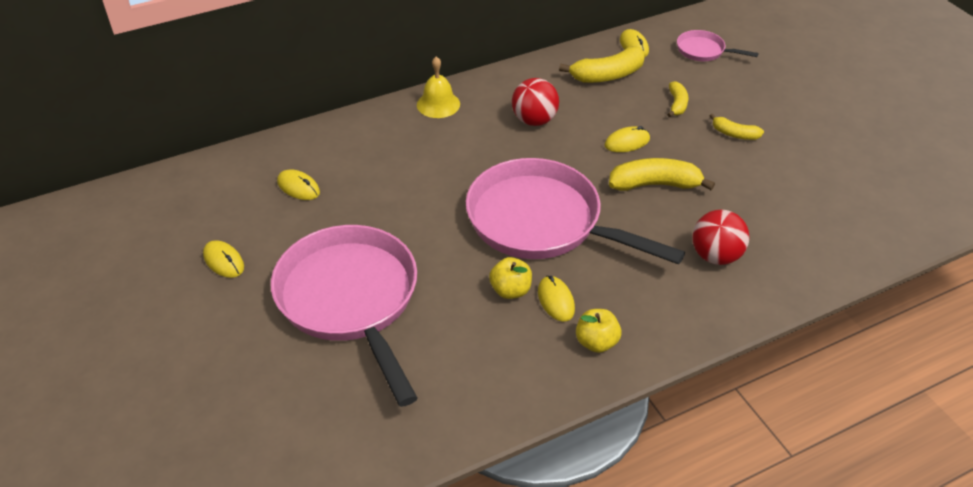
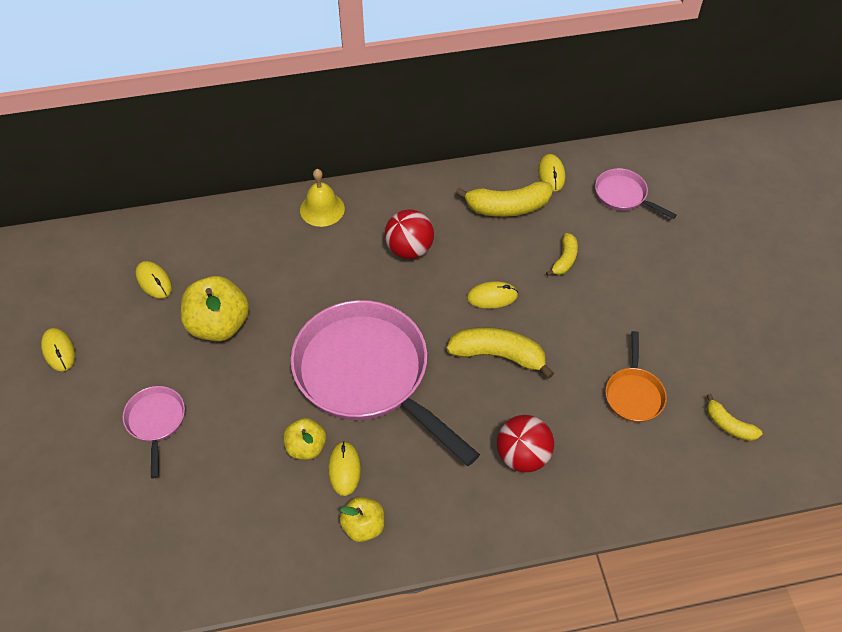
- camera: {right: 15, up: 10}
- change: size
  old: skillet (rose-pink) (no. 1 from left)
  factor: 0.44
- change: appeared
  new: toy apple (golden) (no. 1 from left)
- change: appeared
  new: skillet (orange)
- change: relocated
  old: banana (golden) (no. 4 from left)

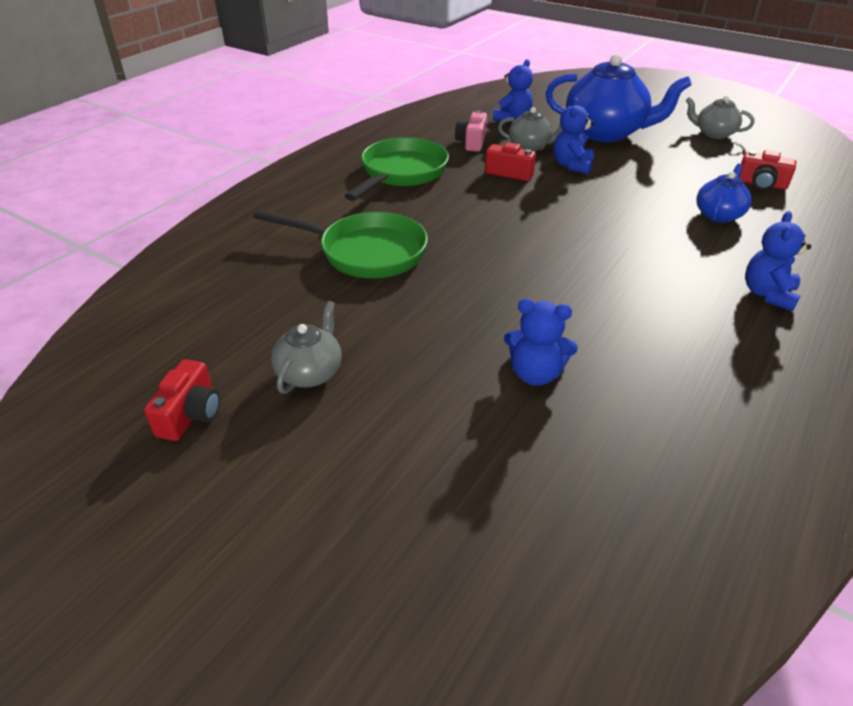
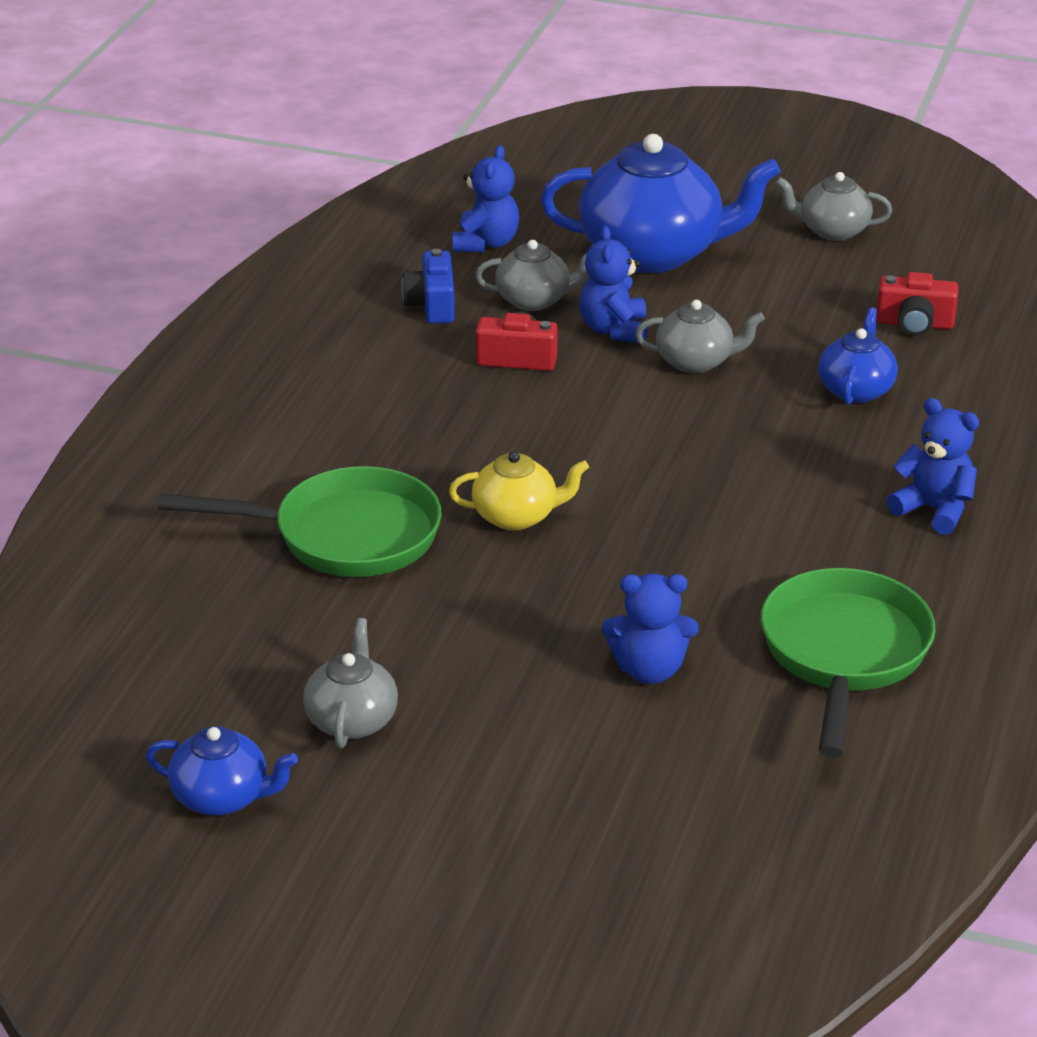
- camera: {right: -15, up: -5}
- change: exchanged
  old: camera (red) (no. 1 from left)
  new: teapot (blue) (no. 1 from left)
- change: colour
  old: camera (rose-pink)
  new: camera (blue)
- change: appeared
  new: teapot (golden)
- change: appeared
  new: teapot (grey) (no. 3 from left)
- change: relocated
  old: skillet (leaf-green) (no. 2 from left)
- change: spun
  old: teddy bear (blue) (no. 4 from left)
  degrees: 120

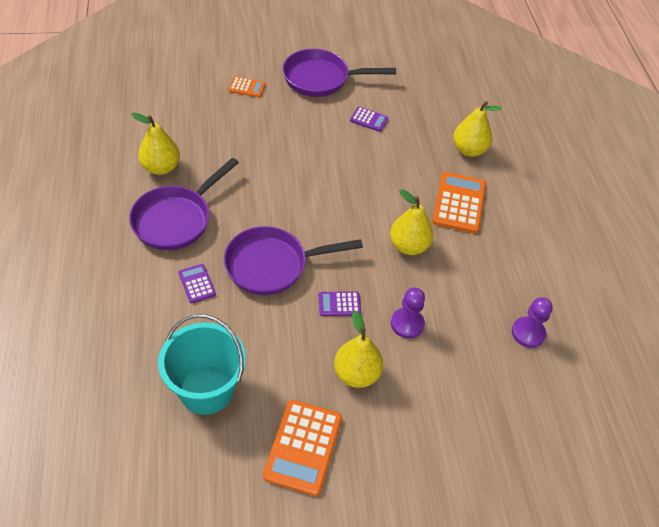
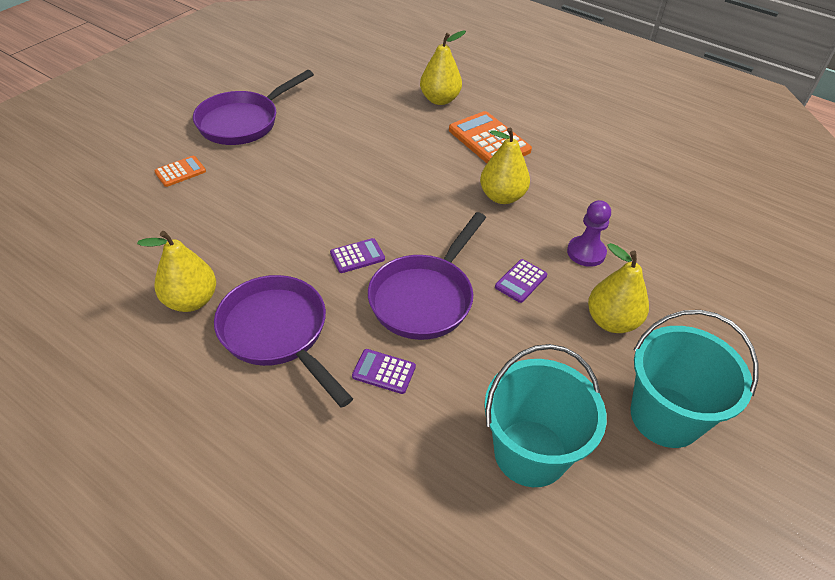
- camera: {right: -45, up: -5}
- change: spun
  old: skillet (purple) (no. 1 from left in the first image)
  degrees: 150
- change: relocated
  old: adding machine (purple) (no. 3 from left in the first image)
  new: adding machine (purple) (no. 1 from left)
- change: exchanged
  old: adding machine (orange) (no. 2 from left)
  new: sand bucket (turquoise) (no. 2 from left)
- change: missing
  old: pawn (purple) (no. 2 from left)

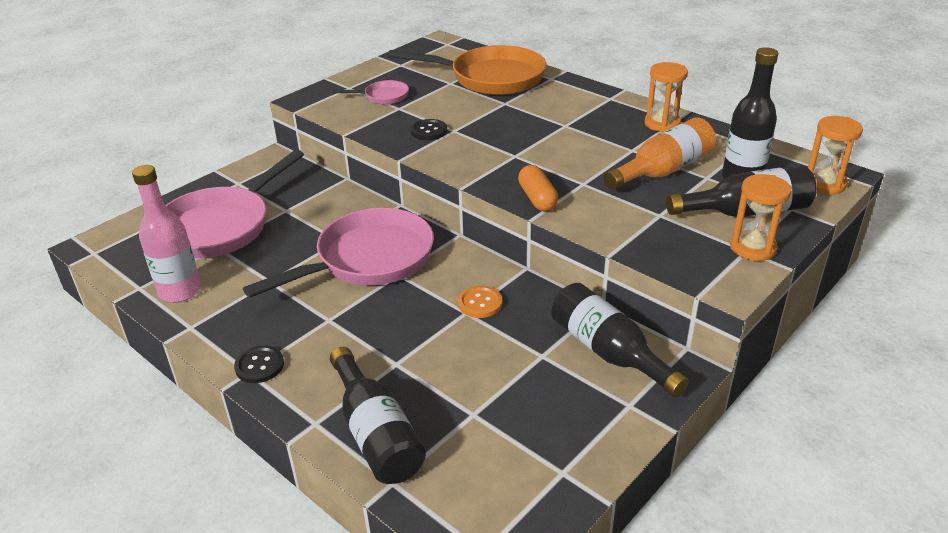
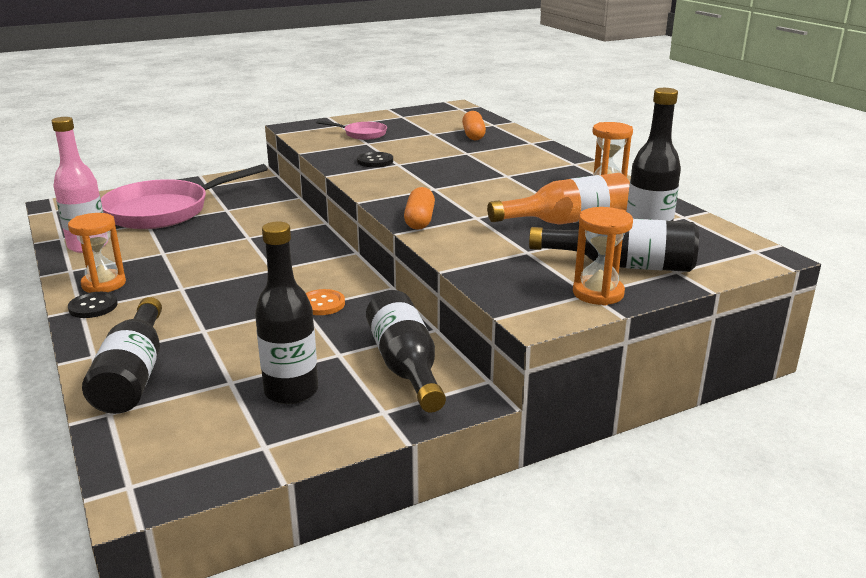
- camera: {right: 20, up: -10}
- change: relocated
  old: hourglass (orange) (no. 3 from left in the first image)
  new: hourglass (orange) (no. 1 from left)
- change: appeared
  new: flask (ebony) (no. 2 from left)
- change: exchanged
  old: skillet (orange)
  new: capsule (orange) (no. 2 from left)
- change: missing
  old: skillet (rose-pink) (no. 2 from left)

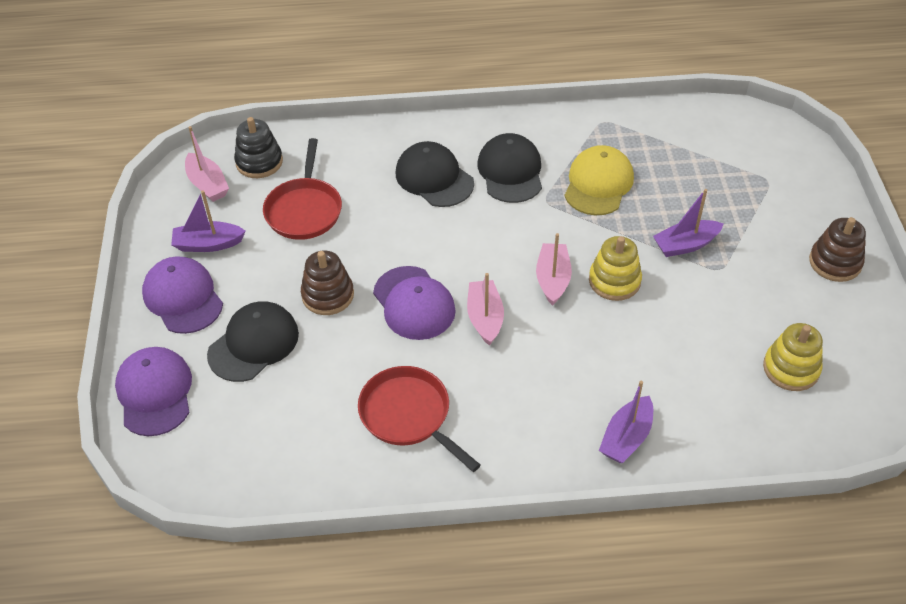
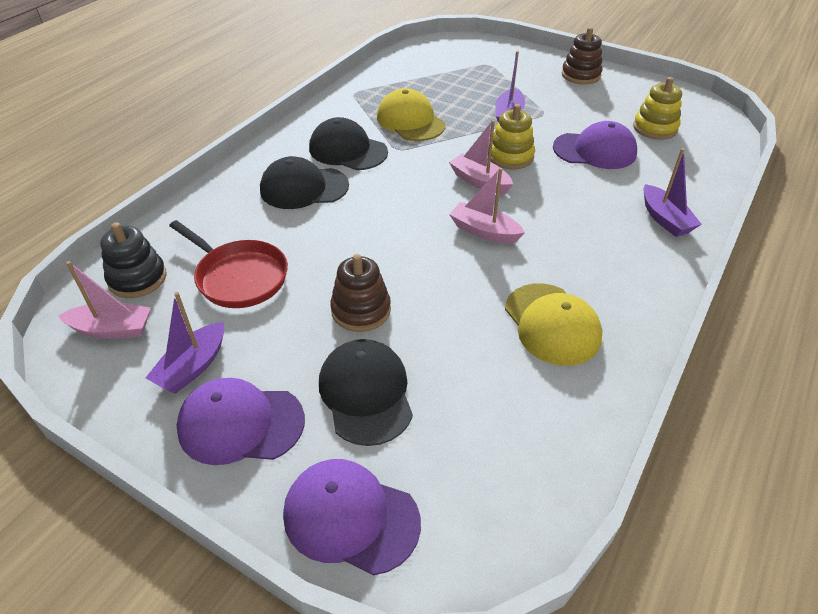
- camera: {right: -55, up: -5}
- change: exchanged
  old: skillet (red) (no. 2 from left)
  new: baseball cap (golden) (no. 2 from left)
- change: relocated
  old: baseball cap (purple) (no. 3 from left)

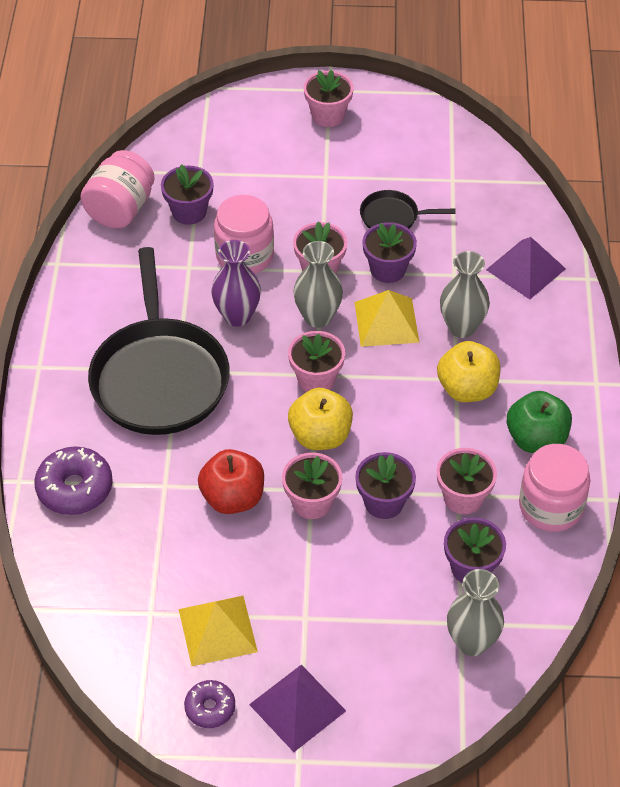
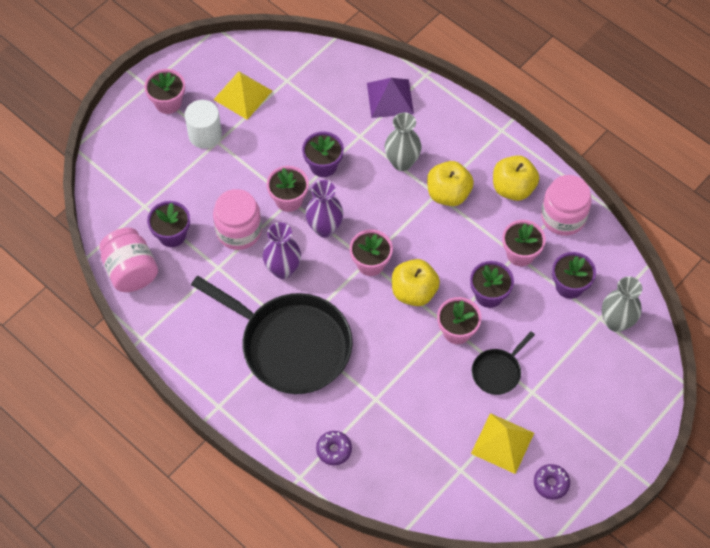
- camera: {right: -50, up: 10}
- change: appeared
  new: cylinder shape (white)
- change: relocated
  old: pyramid shape (golden) (no. 2 from left in the first image)
  new: pyramid shape (golden) (no. 1 from left)
- change: colour
  old: flower vase (grey) (no. 1 from left)
  new: flower vase (purple) (no. 2 from left)
- change: size
  old: doughnut (purple) (no. 1 from left)
  factor: 0.6
- change: relocated
  old: skillet (ebony) (no. 2 from left)
- change: colour
  old: toy apple (leaf-green)
  new: toy apple (golden) (no. 3 from left)
- change: missing
  old: toy apple (red)
- change: missing
  old: pyramid shape (purple) (no. 1 from left)

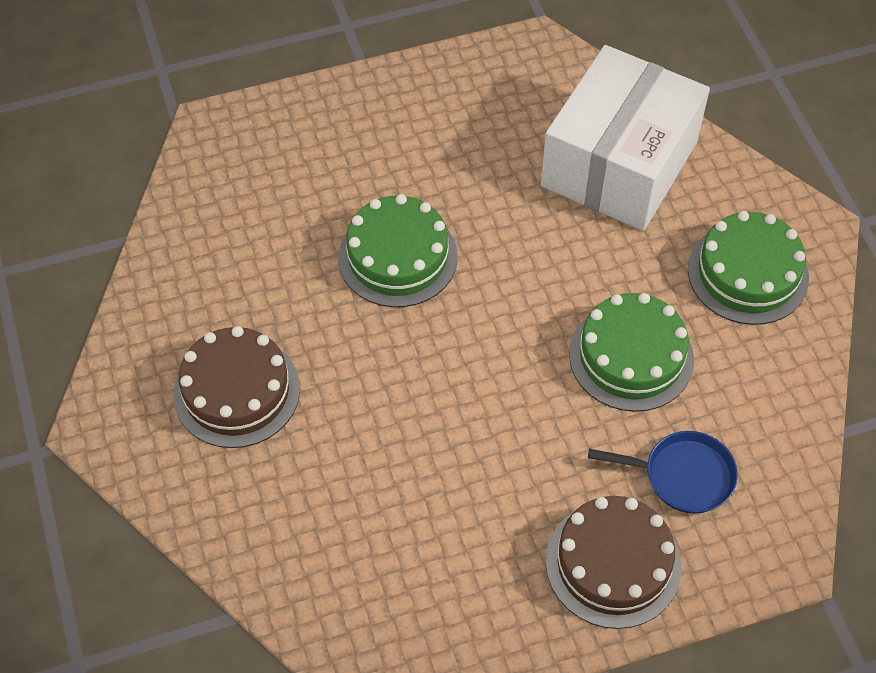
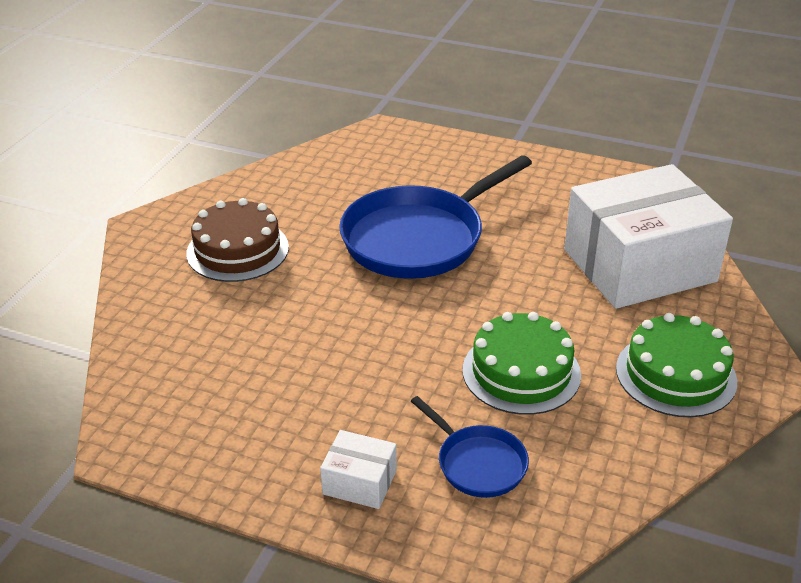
- camera: {right: 40, up: -20}
- change: exchanged
  old: layer cake (russet) (no. 2 from left)
  new: parcel (white) (no. 1 from left)
- change: exchanged
  old: layer cake (leaf-green) (no. 1 from left)
  new: skillet (blue) (no. 1 from left)

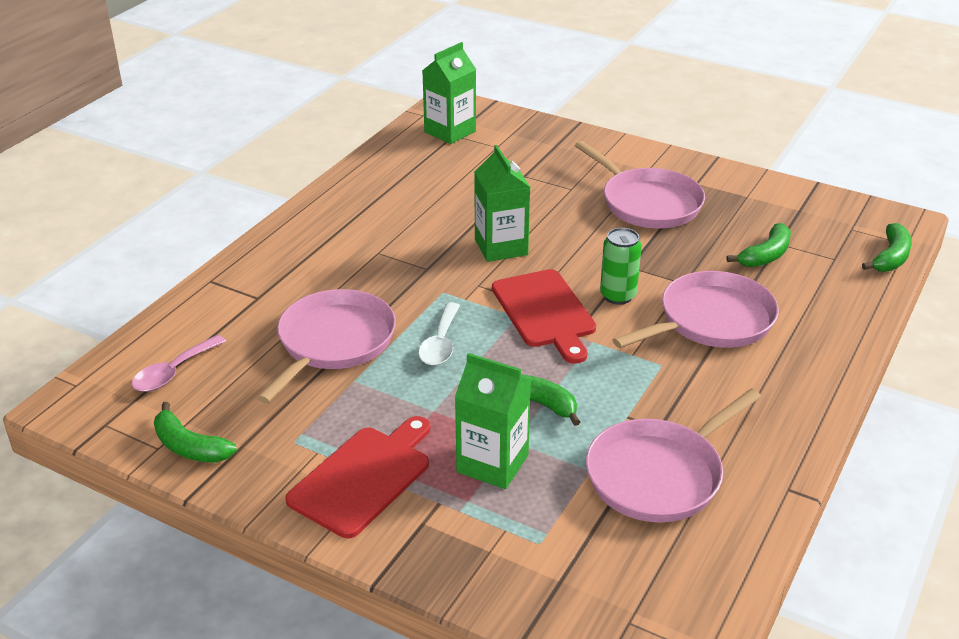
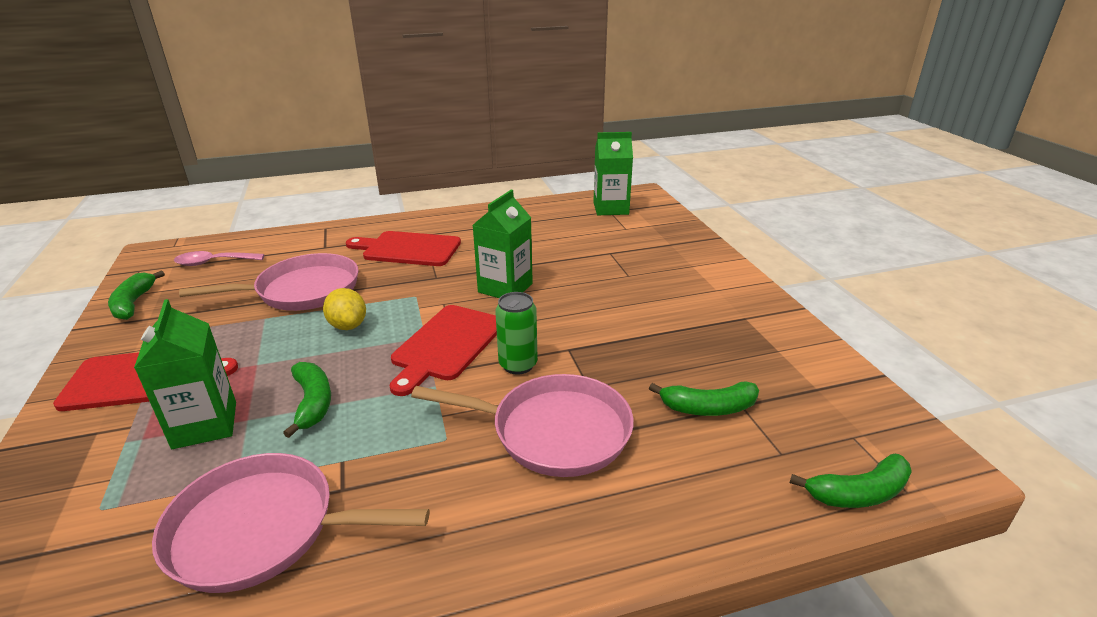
- camera: {right: 45, up: -5}
- change: exchanged
  old: spoon (white)
  new: lemon (golden)
- change: appeared
  new: bread board (red) (no. 2 from left)
- change: missing
  old: skillet (rose-pink) (no. 2 from left)

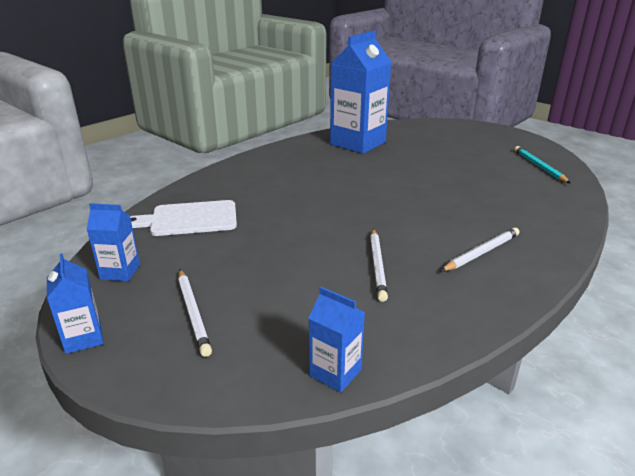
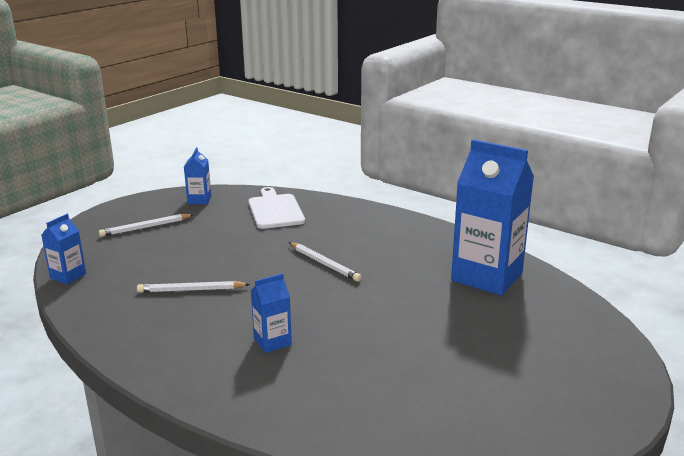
- camera: {right: 85, up: -5}
- change: relocated
  old: carton (blue) (no. 1 from left in the first image)
  new: carton (blue) (no. 3 from left)
- change: relocated
  old: wooden pencil (white) (no. 3 from left)
- change: missing
  old: wooden pencil (turquoise)

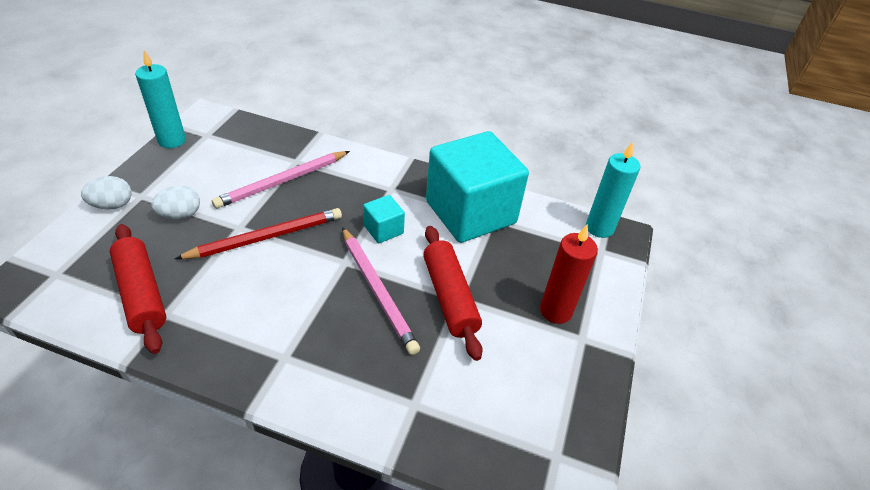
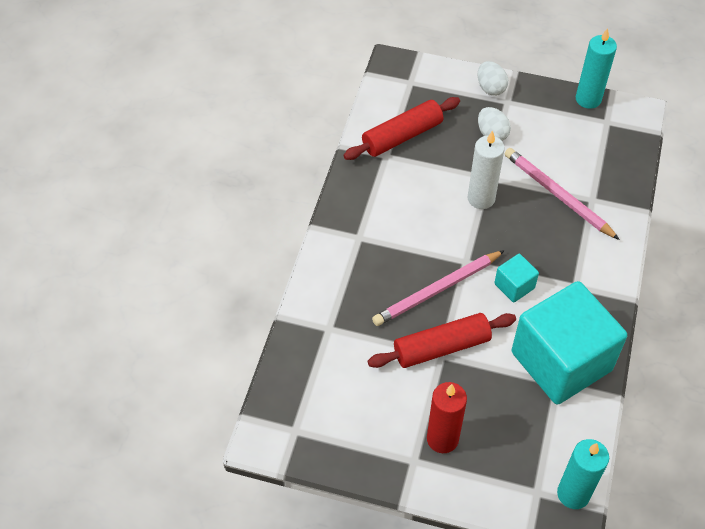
- camera: {right: 90, up: 10}
- change: exchanged
  old: wooden pencil (red)
  new: candle (white)

